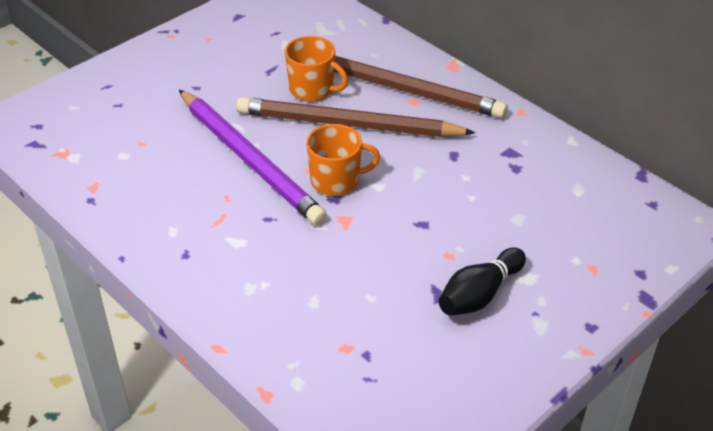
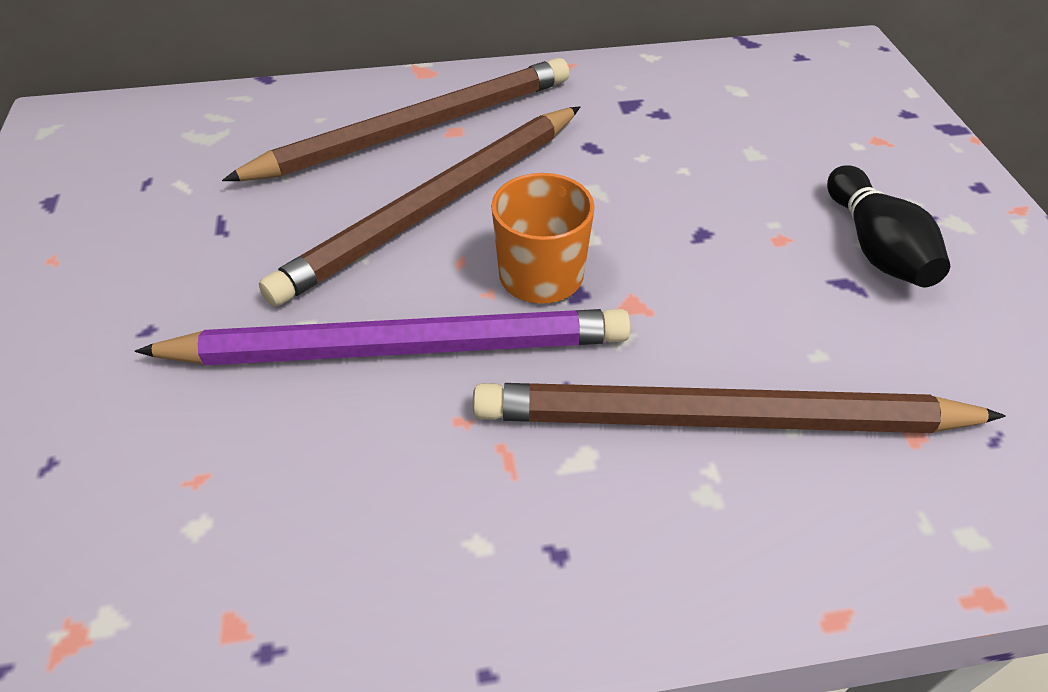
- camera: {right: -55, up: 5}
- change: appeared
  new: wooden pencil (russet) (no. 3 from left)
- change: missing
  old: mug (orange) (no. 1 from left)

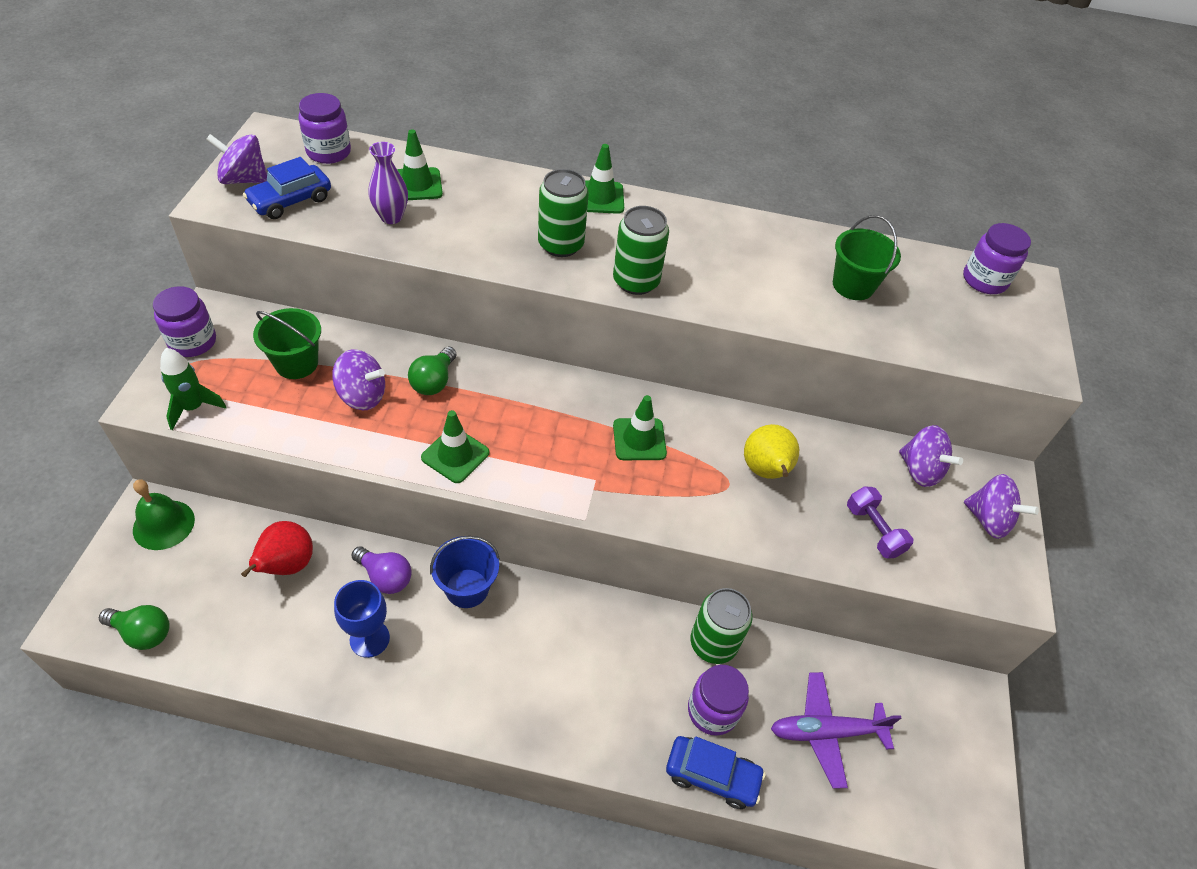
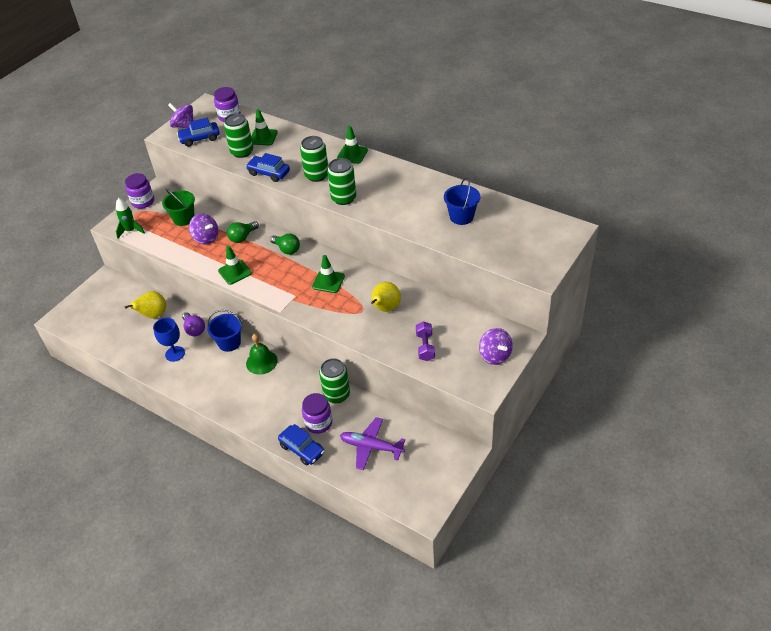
- camera: {right: 30, up: -5}
- change: colour
  old: pear (red)
  new: pear (golden) (no. 1 from left)
- change: exchanged
  old: flower vase (purple)
  new: can (leaf-green) (no. 1 from left)
- change: appeared
  new: toy car (blue) (no. 2 from left)
- change: relocated
  old: bell (leaf-green)
- change: relocated
  old: bulb (leaf-green) (no. 1 from left in the first image)
  new: bulb (leaf-green) (no. 2 from left)
- change: colour
  old: sand bucket (leaf-green) (no. 2 from left)
  new: sand bucket (blue) (no. 2 from left)
- change: missing
  old: whirligig (purple) (no. 3 from left)
- change: missing
  old: jam jar (purple) (no. 4 from left)

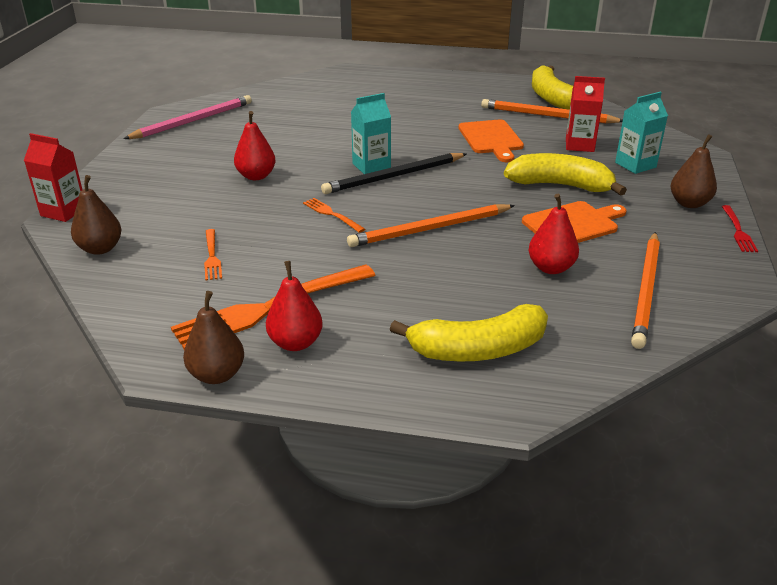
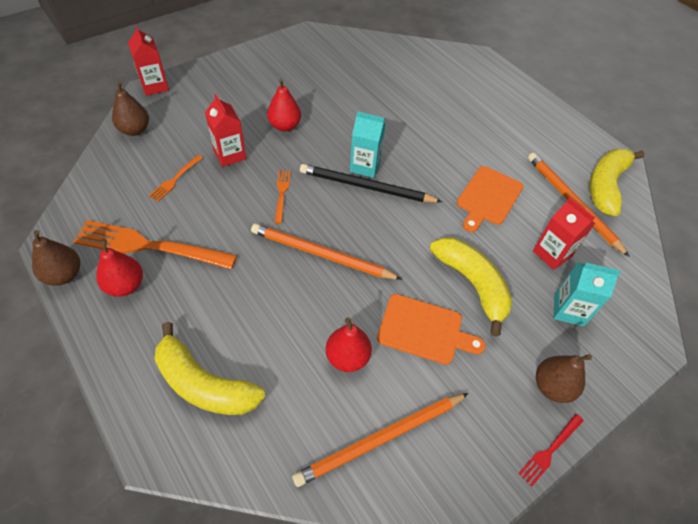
- camera: {right: 40, up: 20}
- change: appeared
  new: carton (red) (no. 2 from left)
- change: missing
  old: wooden pencil (rose-pink)

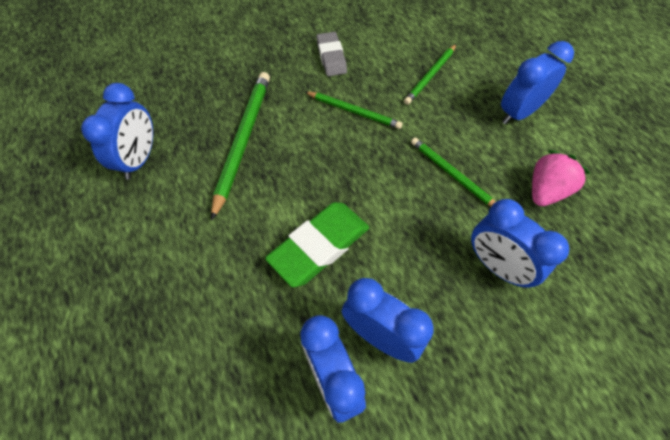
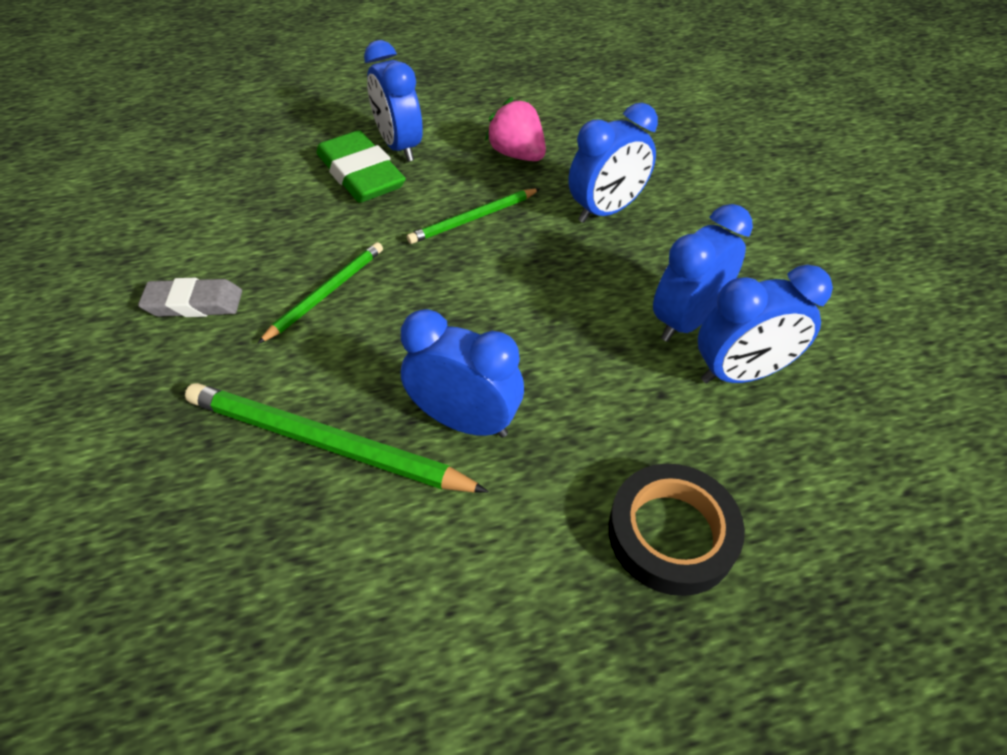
- camera: {right: -80, up: -10}
- change: relocated
  old: gum eraser (leaf-green)
- change: relocated
  old: bedside clock (blue) (no. 1 from left in the first image)
  new: bedside clock (blue) (no. 2 from left)
- change: appeared
  new: sticky tape (ebony)
- change: missing
  old: wooden pencil (leaf-green) (no. 3 from left)

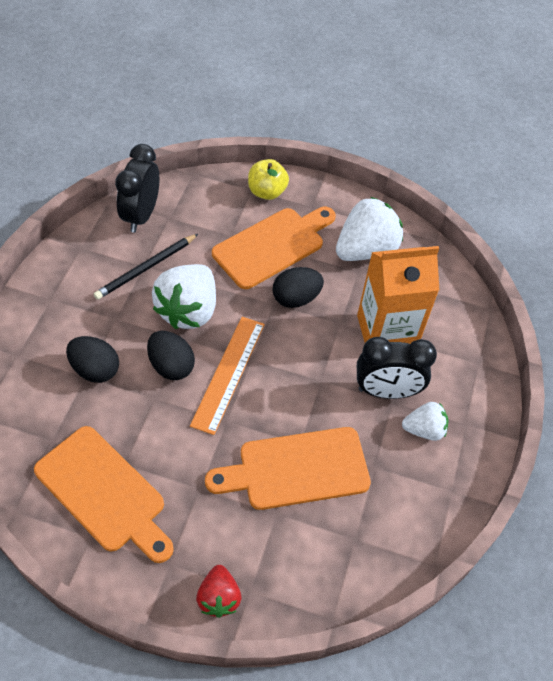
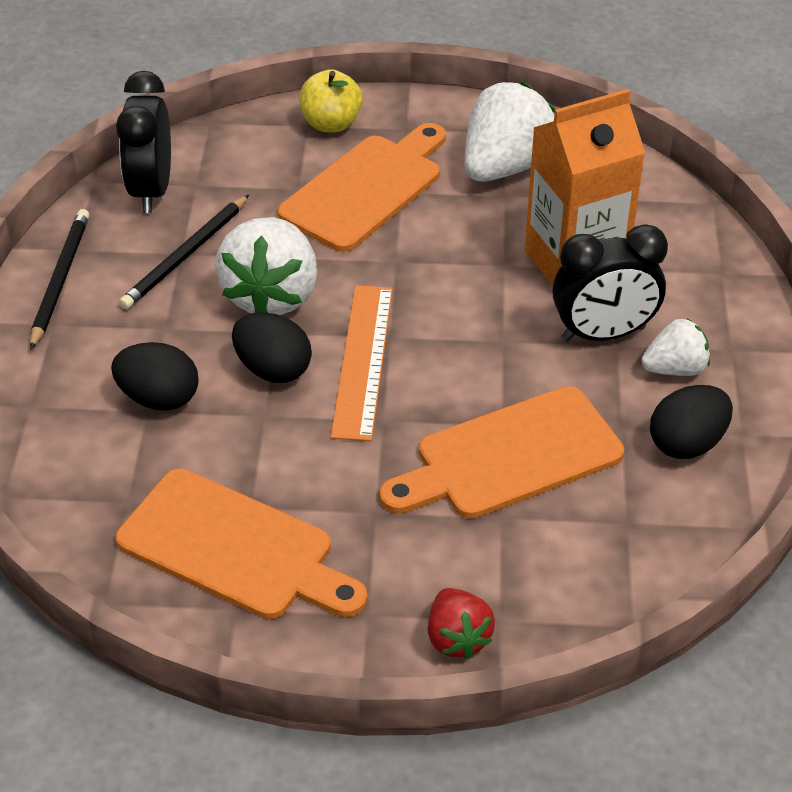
- camera: {right: -10, up: -10}
- change: appeared
  new: wooden pencil (ebony) (no. 1 from left)
- change: relocated
  old: toy egg (ebony) (no. 3 from left)

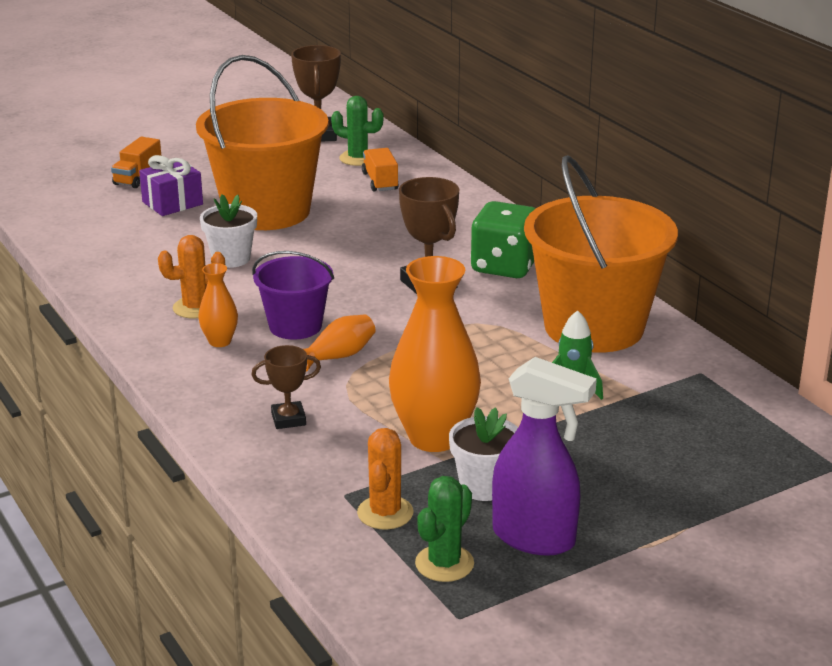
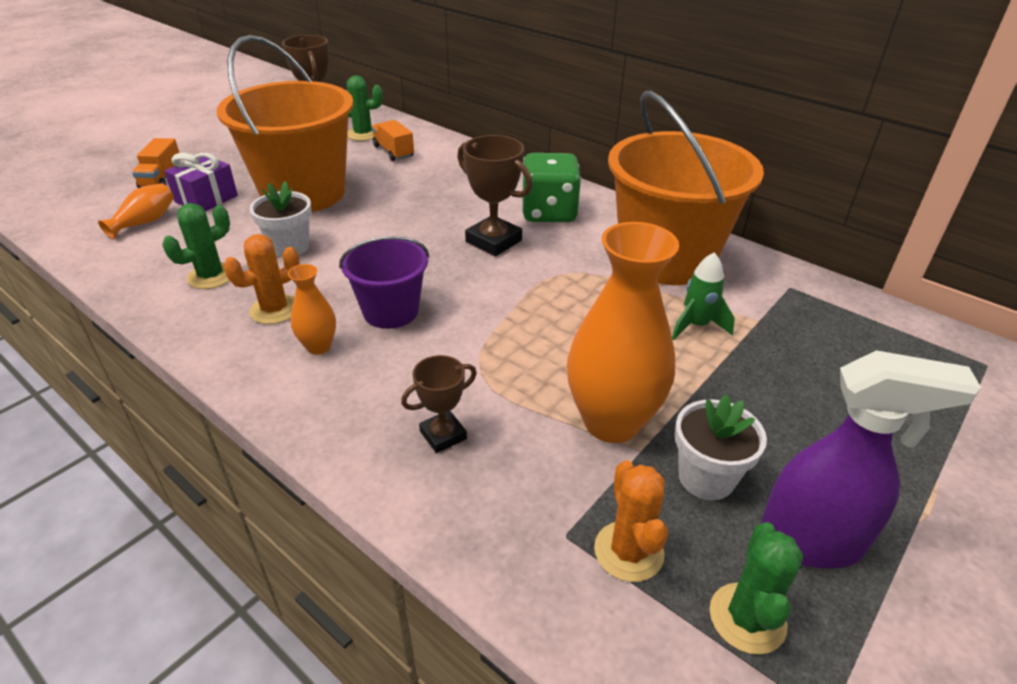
- camera: {right: -20, up: 10}
- change: relocated
  old: flower vase (orange) (no. 2 from left in the first image)
  new: flower vase (orange) (no. 1 from left)
- change: appeared
  new: prickly plant (leaf-green) (no. 1 from left)

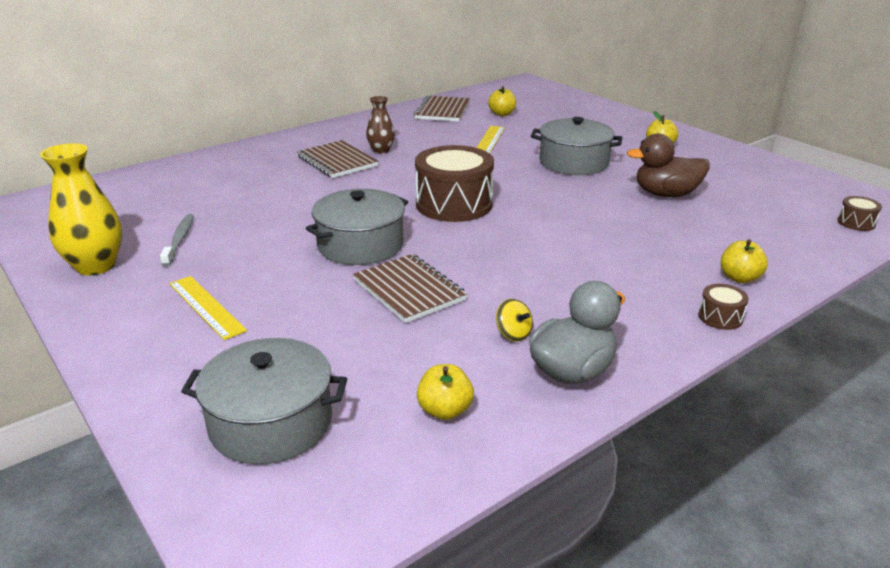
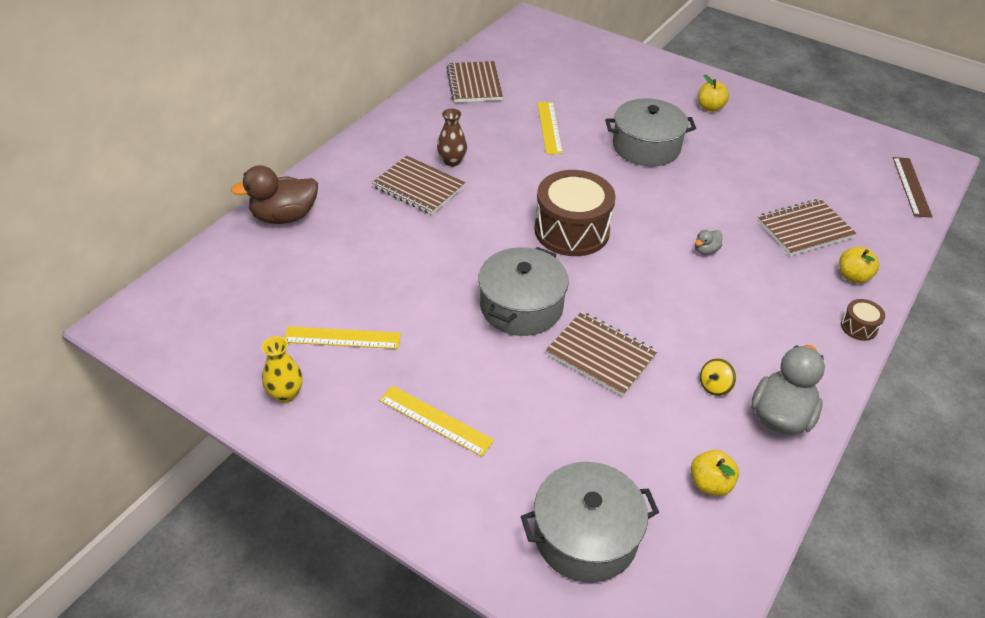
- camera: {right: -20, up: 15}
- change: relocated
  old: duck (russet)
- change: size
  old: flower vase (golden)
  factor: 0.59
- change: exchanged
  old: dental brush (grey)
  new: ruler (golden) (no. 1 from left)
- change: appeared
  new: duck (grey) (no. 1 from left)
- change: spun
  old: whirligig (golden)
  degrees: 105
- change: appeared
  new: exercise book (russet) (no. 4 from left)
- change: exchanged
  old: snare drum (russet) (no. 3 from left)
  new: ruler (russet)
- change: missing
  old: toy apple (golden) (no. 2 from left)

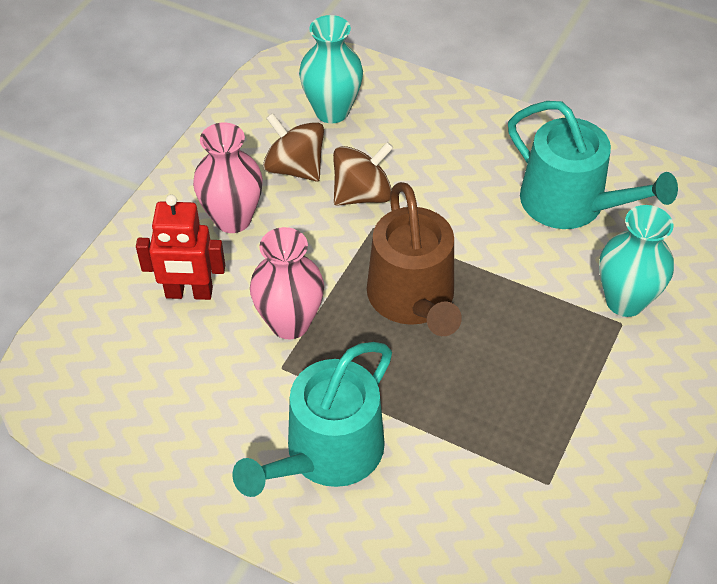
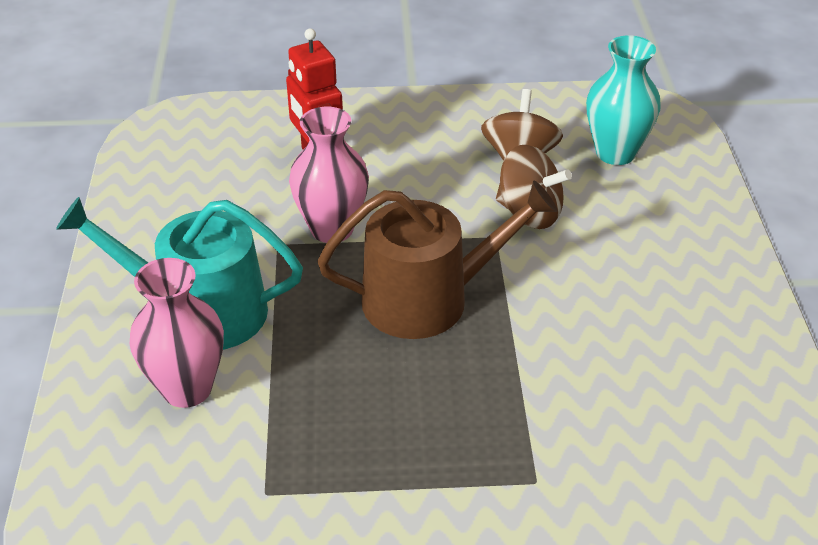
- camera: {right: 60, up: -10}
- change: relocated
  old: flower vase (rose-pink) (no. 1 from left)
- change: spun
  old: watering can (russet)
  degrees: -150
- change: missing
  old: watering can (turquoise) (no. 2 from left)
- change: missing
  old: flower vase (turquoise) (no. 2 from left)

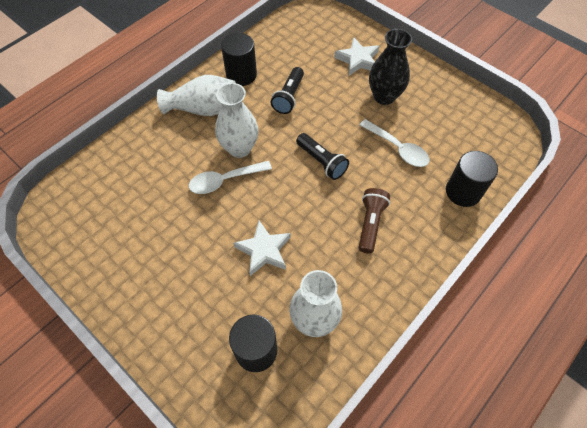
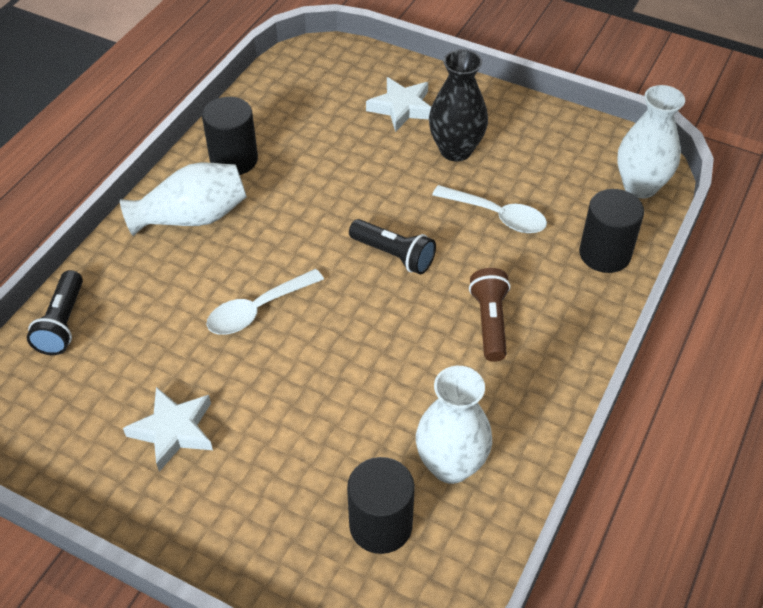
- camera: {right: -15, up: -10}
- change: relocated
  old: pocket torch (ebony) (no. 1 from left)
- change: relocated
  old: five-pointed star (white) (no. 1 from left)
- change: relocated
  old: flower vase (white) (no. 2 from left in the first image)
  new: flower vase (white) (no. 3 from left)

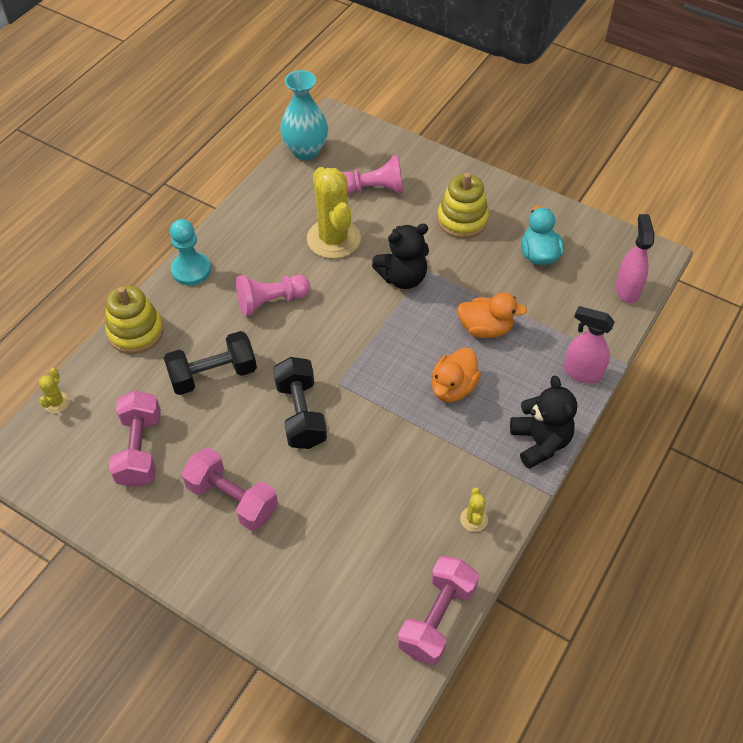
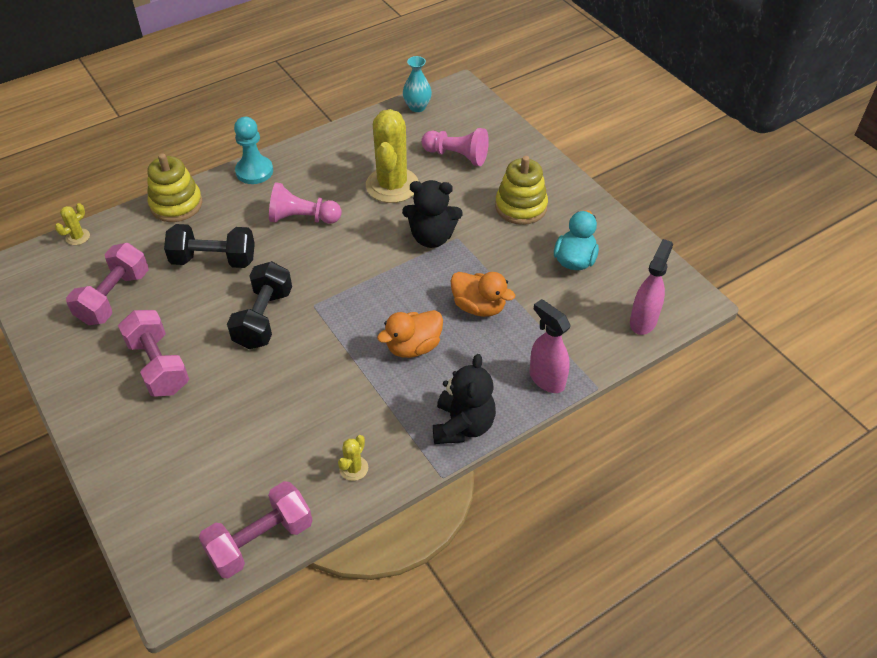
- camera: {right: 25, up: -5}
- change: size
  old: flower vase (turquoise)
  factor: 0.63

